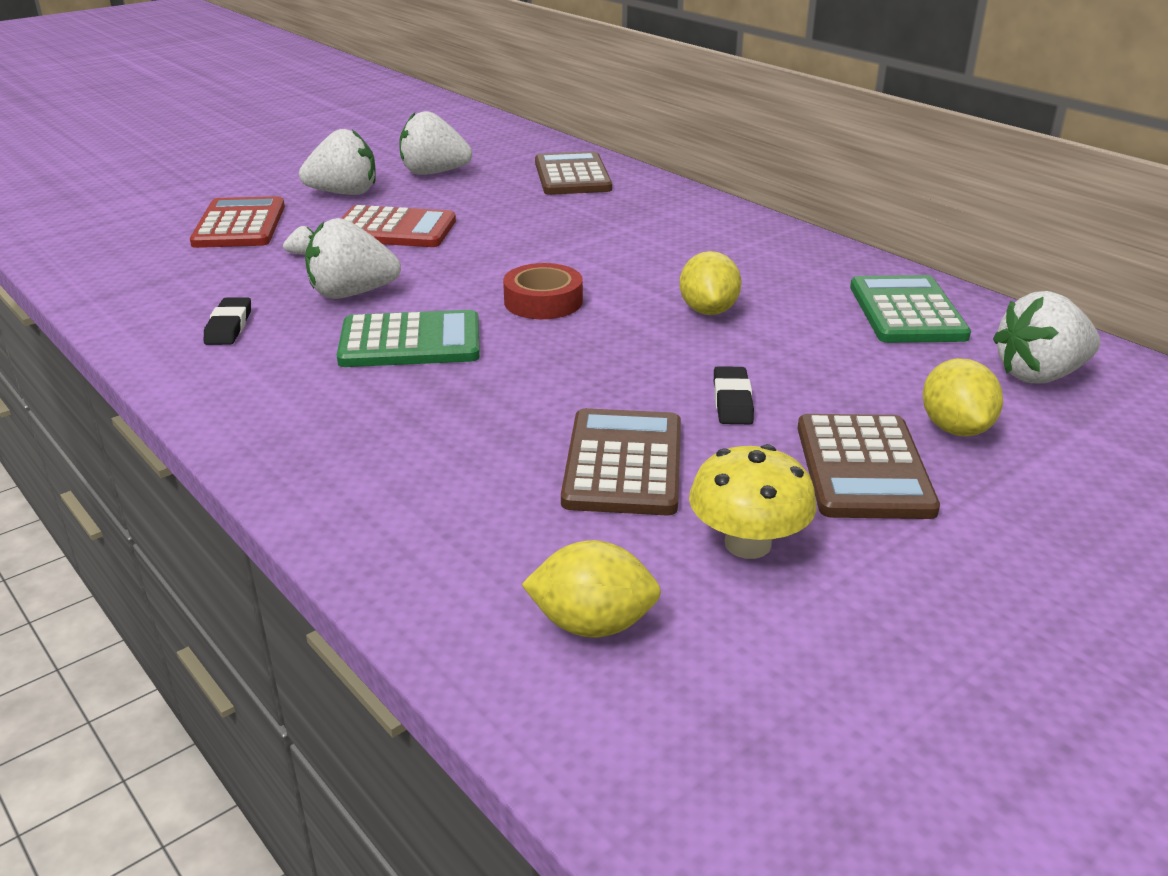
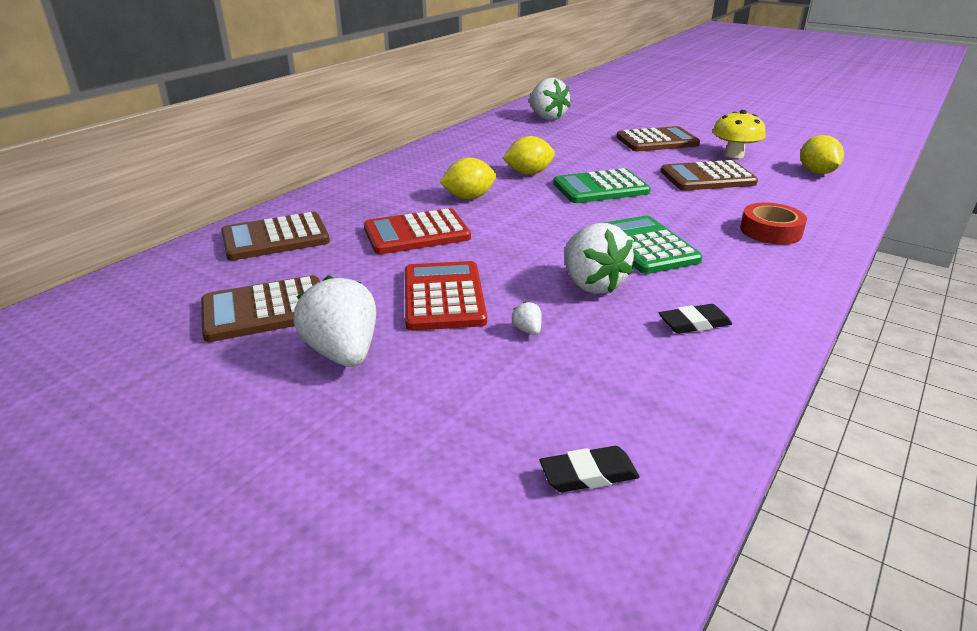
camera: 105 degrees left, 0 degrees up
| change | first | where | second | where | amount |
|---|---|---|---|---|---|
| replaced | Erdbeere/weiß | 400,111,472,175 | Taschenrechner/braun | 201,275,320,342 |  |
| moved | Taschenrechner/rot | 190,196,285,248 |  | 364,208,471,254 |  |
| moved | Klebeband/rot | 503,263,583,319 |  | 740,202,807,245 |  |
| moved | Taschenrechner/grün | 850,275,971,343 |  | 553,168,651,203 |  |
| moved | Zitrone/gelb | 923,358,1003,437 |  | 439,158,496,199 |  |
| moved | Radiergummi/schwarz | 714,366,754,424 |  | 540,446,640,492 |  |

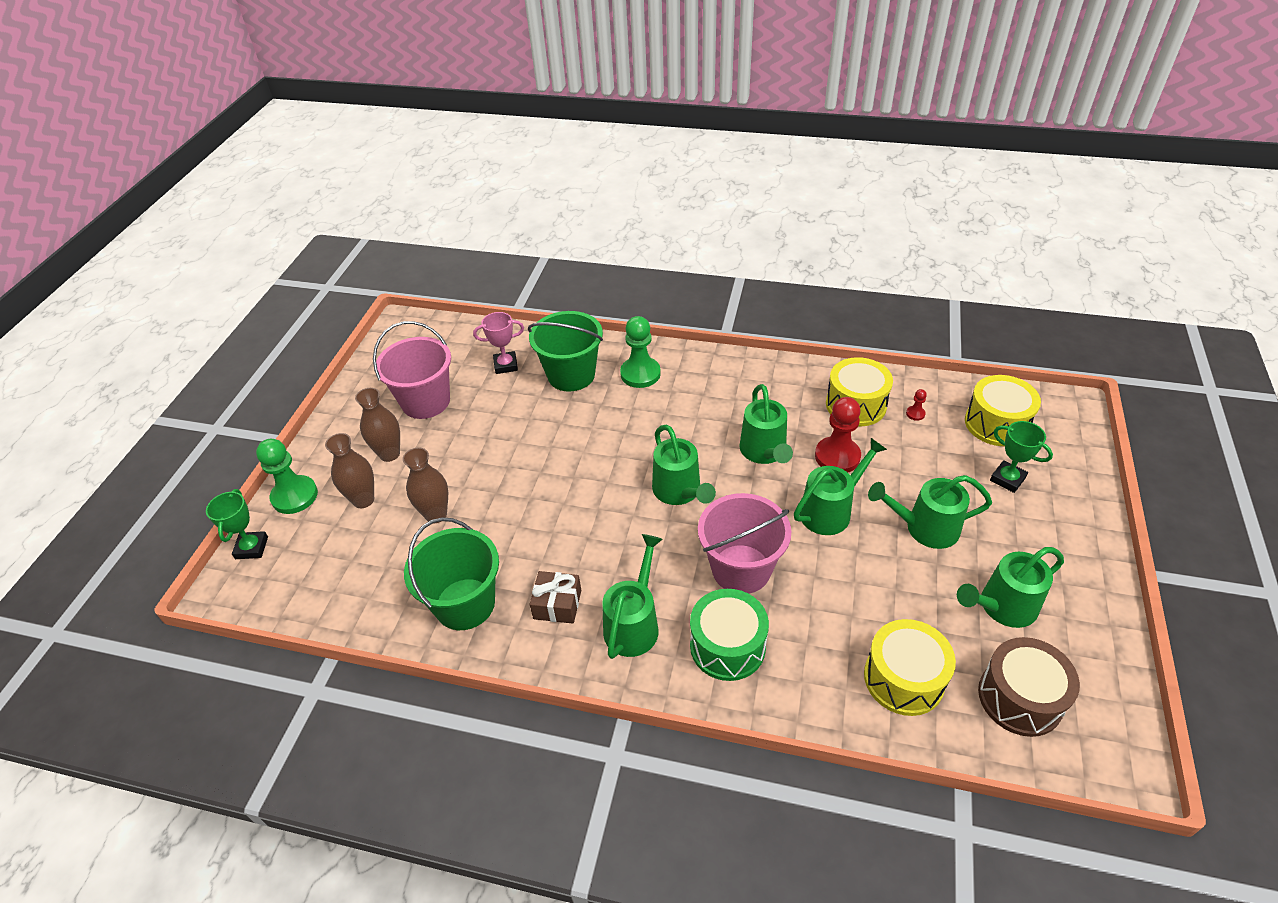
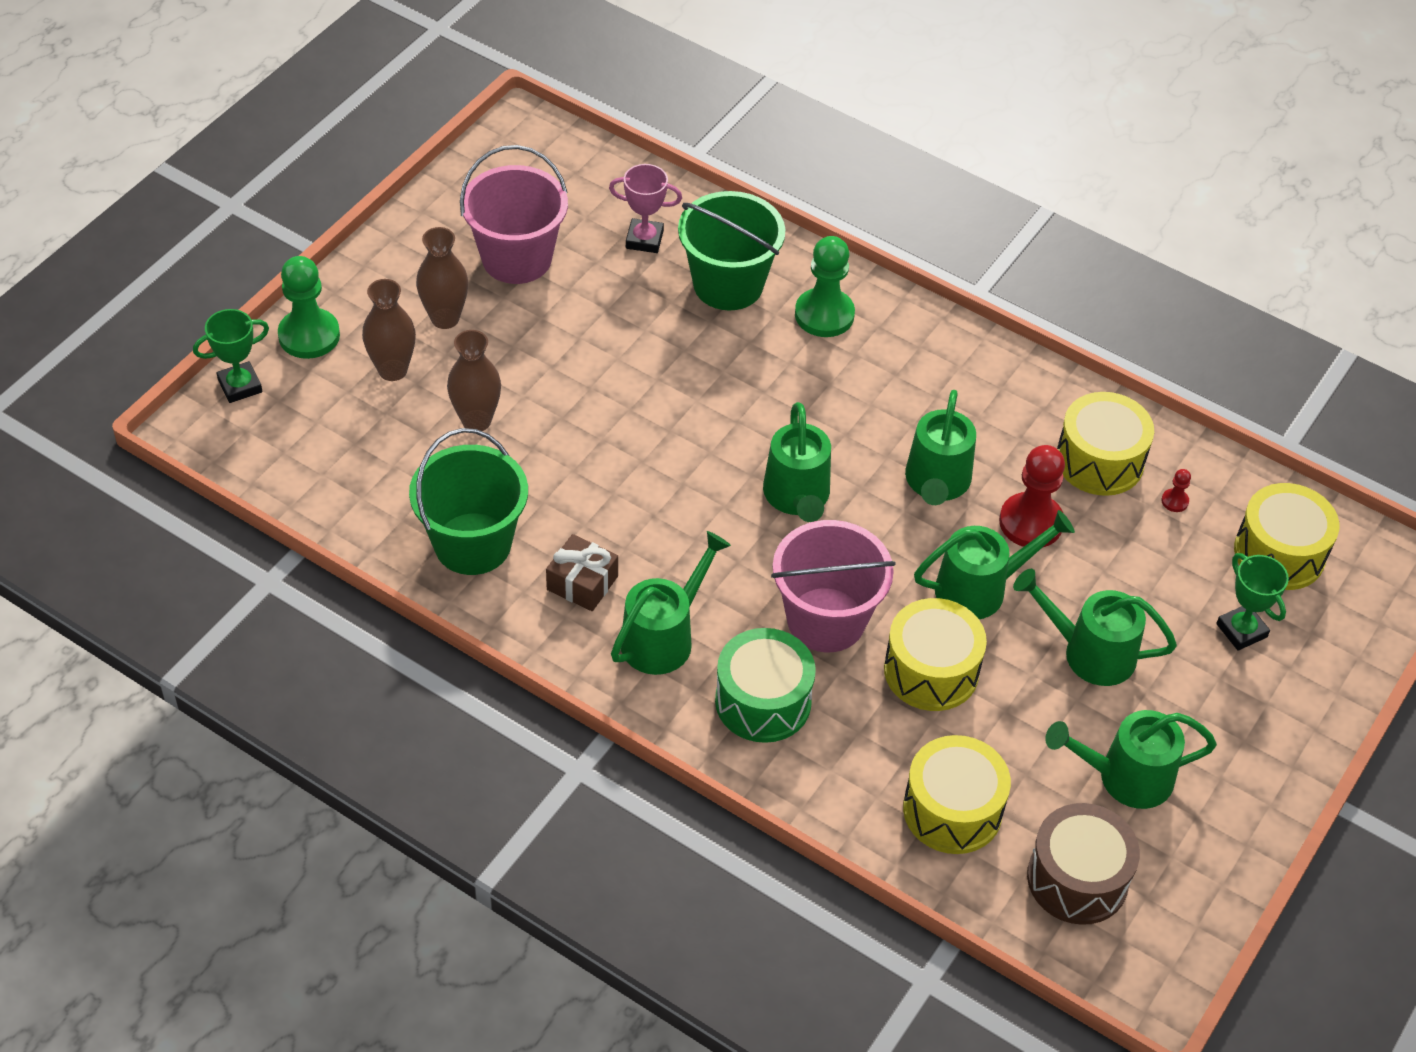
camera: 15 degrees right, 5 degrees up
| change | first | where | second | where | amount |
|---|---|---|---|---|---|
| turned | Pokal/grün | 206,489,268,559 |  | 193,309,269,403 | 45 degrees clockwise |
| added |  |  | Trommel/gelb | 884,598,987,711 |  |

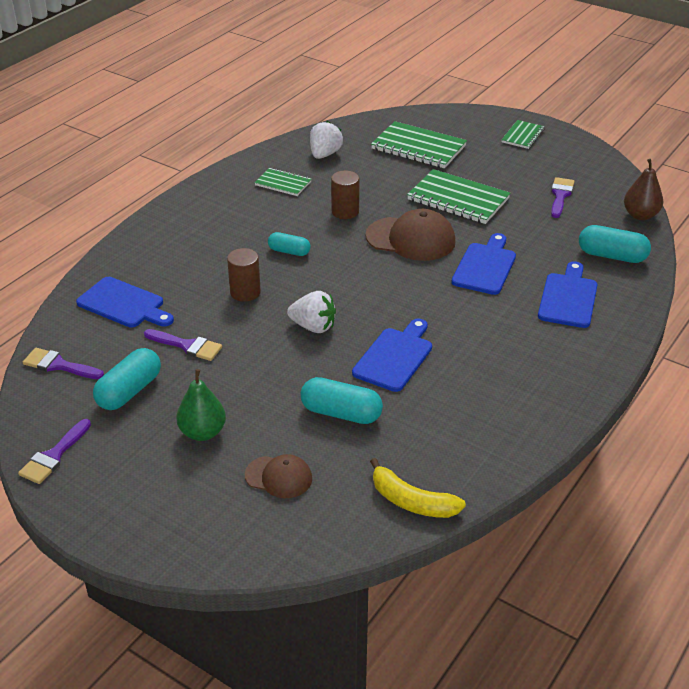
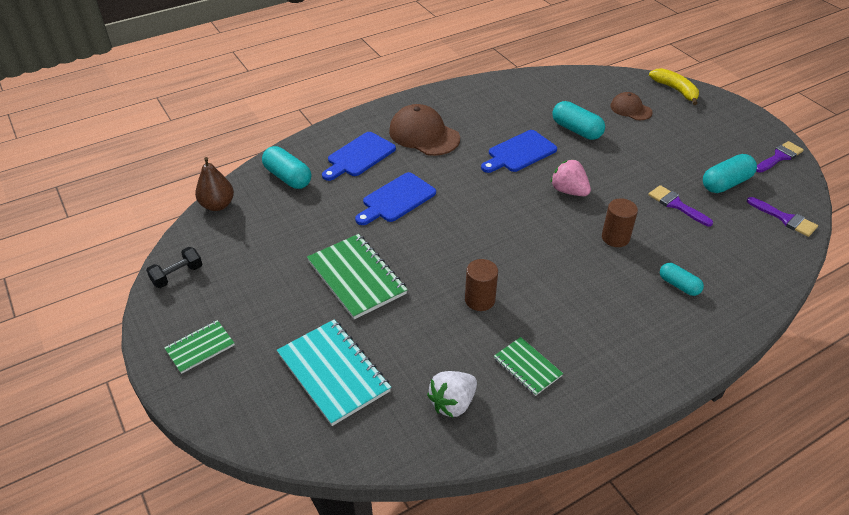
camera: 155 degrees left, 5 degrees up
| change | first | where | second | where | amount |
|---|---|---|---|---|---|
| recoloured | Notizbuch/grün | 371,121,467,168 | Notizbuch/türkis | 277,320,391,426 |  |
| removed | Pinsel/lila | 551,177,575,218 |  |  |  |
| moved | Kappe/braun | 366,209,456,261 |  | 389,104,460,156 |  |
| moved | Kapsel/türkis | 268,232,311,256 |  | 660,263,704,296 |  |
| removed | Schneidebrett/blau | 76,277,174,328 |  |  |  |
| recoloured | Erdbeere/weiß | 287,291,336,333 | Erdbeere/rosa | 551,160,591,196 |  |
| removed | Birne/grün | 176,369,226,441 |  |  |  |
| moved | Banane/gelb | 370,458,466,518 |  | 649,68,699,105 |  |
| added |  |  | Hantel/schwarz | 146,247,202,288 |  |

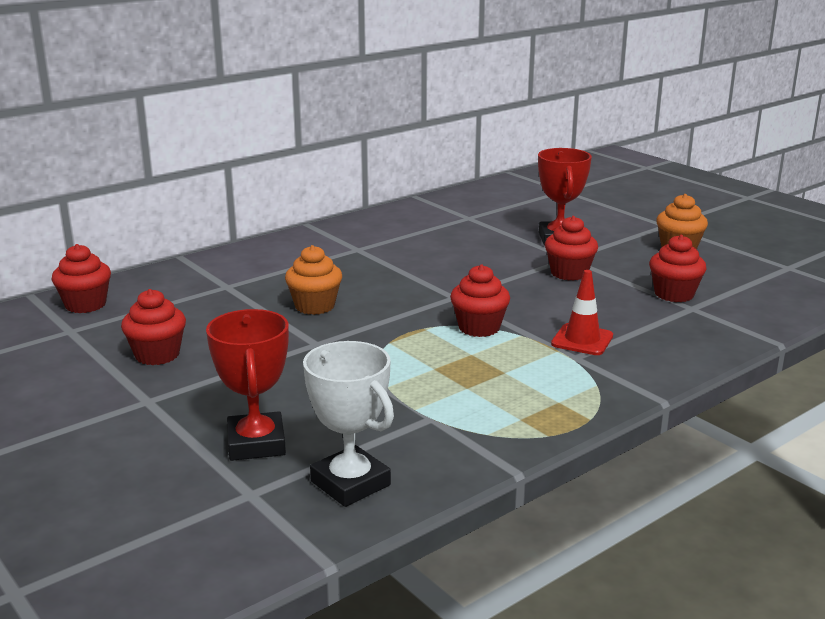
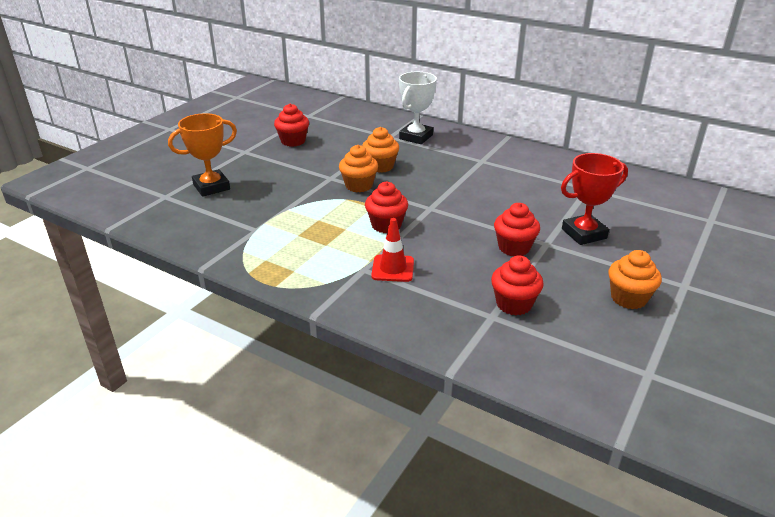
camera: 70 degrees right, 10 degrees up
| change | first | where | second | where | amount |
|---|---|---|---|---|---|
| removed | Muffin/rot | 52,244,111,313 |  |  |  |
| recoloured | Pokal/rot | 206,309,289,461 | Pokal/orange | 168,113,237,197 |  |
| moved | Pokal/weiß | 303,341,394,507 |  | 399,72,437,144 |  |
| added |  |  | Muffin/orange | 339,145,378,193 |  |

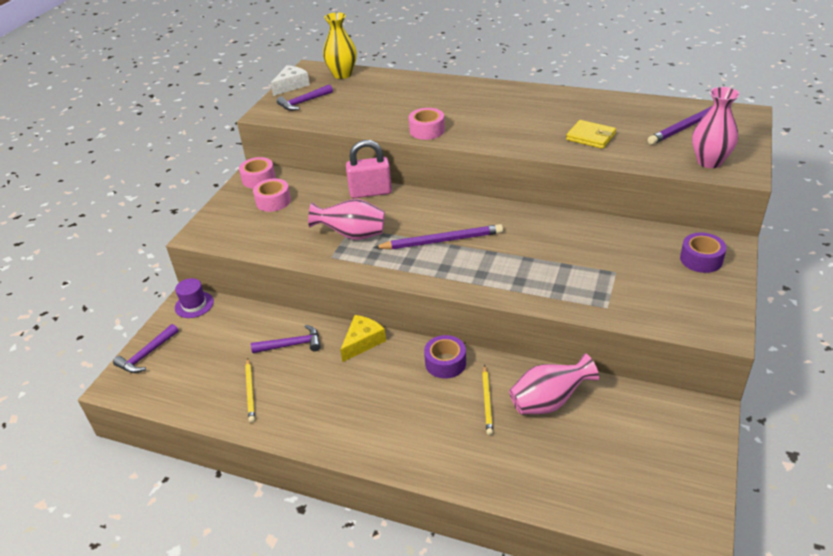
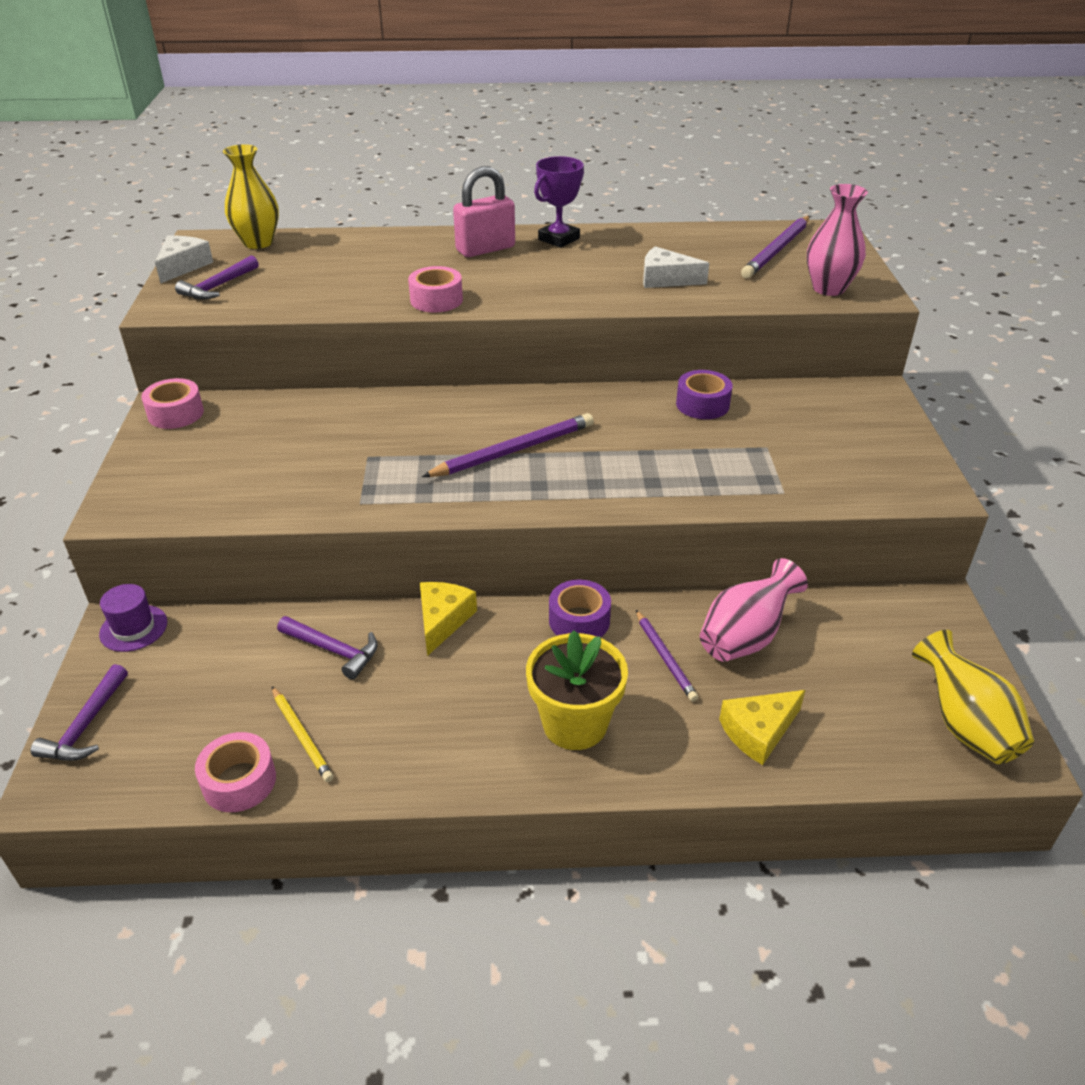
camera: 25 degrees left, 0 degrees up
| change | first | where | second | where | amount |
|---|---|---|---|---|---|
| replaced | Geldbörse/gelb | 566,120,616,149 | Käse/weiß | 643,246,709,288 |  |
| moved | Vorhängeschloss/rosa | 346,140,392,198 |  | 453,166,515,257 |  |
| moved | Klebeband/rosa | 253,178,291,212 |  | 195,732,276,812 |  |
| removed | Vase/rosa | 308,199,385,240 |  |  |  |
| moved | Klebeband/lila | 680,232,727,273 |  | 676,370,733,419 |  |
| turned | Hammer/lila | 251,325,321,353 |  | 277,616,378,680 | 60 degrees clockwise |
| recoloured | Bleistift/gelb | 482,365,493,435 | Bleistift/lila | 636,610,698,702 |  |
| added |  |  | Pokal/lila | 534,156,584,248 |  |
| added |  |  | Blumentopf/gelb | 526,630,628,750 |  |
| added |  |  | Vase/gelb | 912,630,1034,764 |  |
| added |  |  | Käse/gelb | 719,690,805,765 |  |

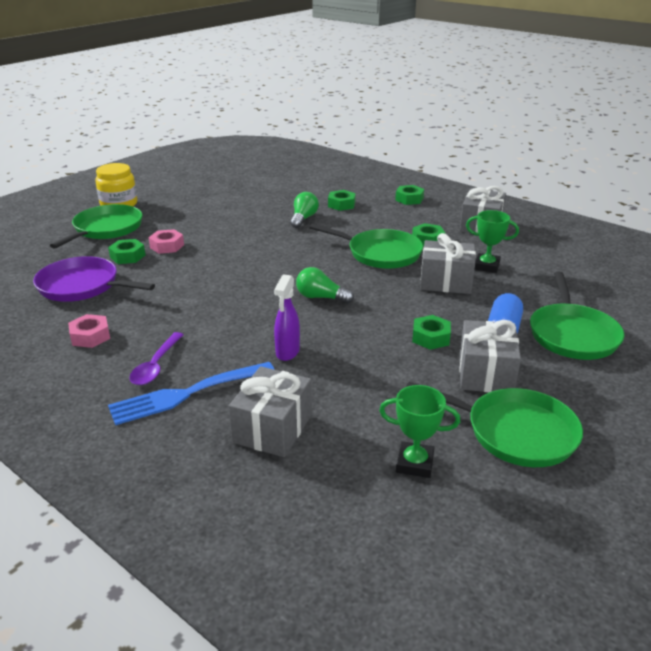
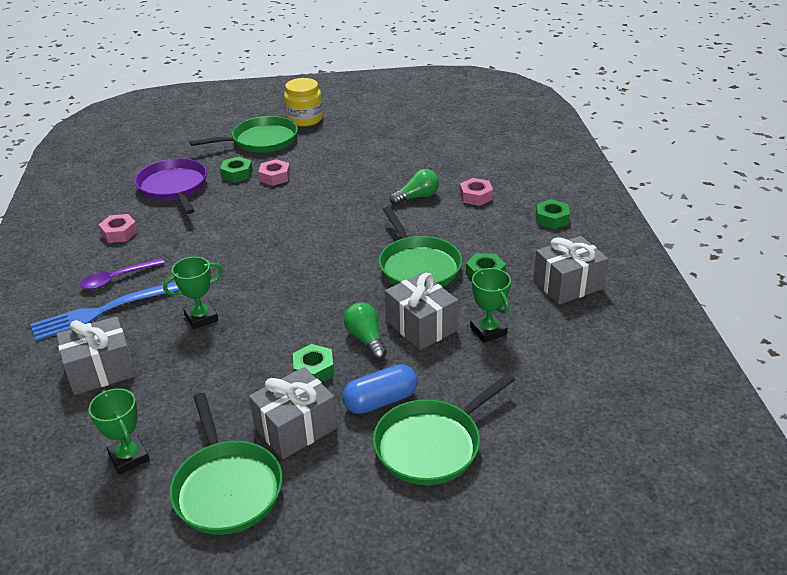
camera: 45 degrees right, 5 degrees up
| change | first | where | second | where | amount |
|---|---|---|---|---|---|
| recoloured | Sechskantmutter/grün | 328,190,356,211 | Sechskantmutter/rosa | 460,178,493,206 |  |
| moved | Glühbirne/grün | 296,267,354,304 |  | 344,302,387,360 |  |
| replaced | Sprühflasche/lila | 274,274,300,361 | Pokal/grün | 163,257,223,329 |  |
| turned | Gabel/blau | 108,362,275,425 |  | 31,282,179,341 | 45 degrees counterclockwise |

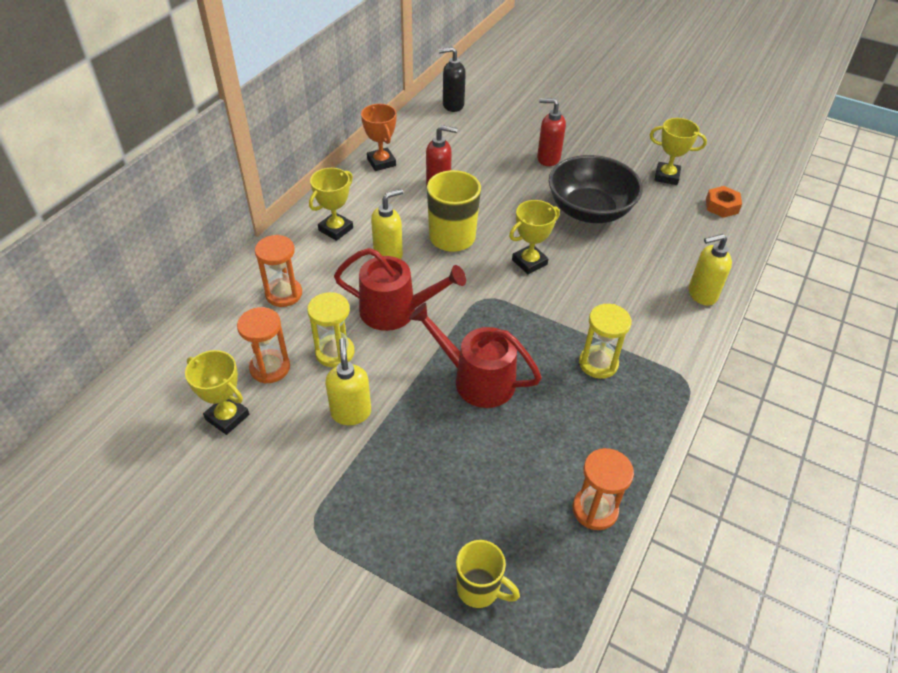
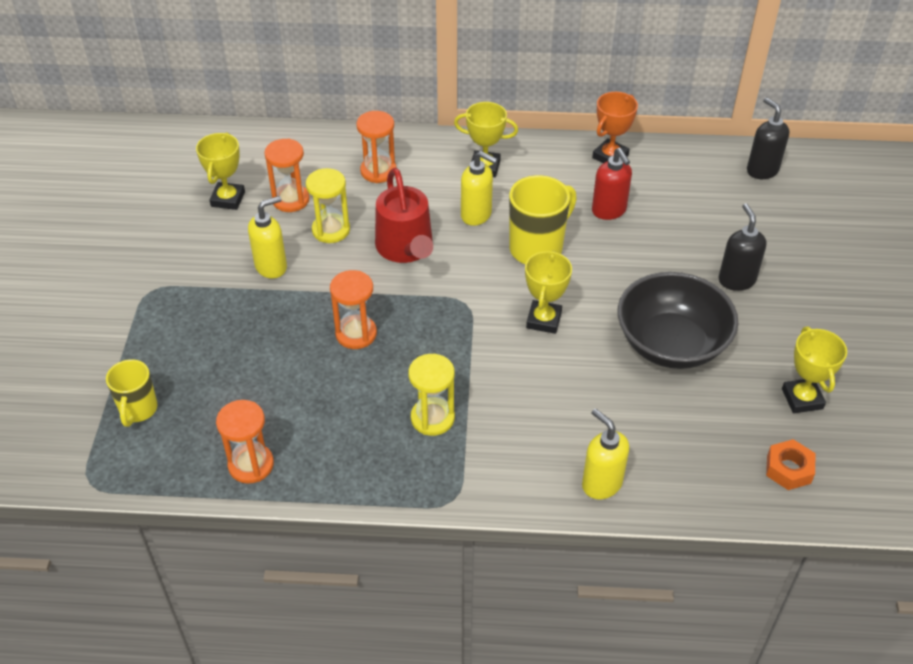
camera: 65 degrees right, 0 degrees up
| change | first | where | second | where | amount |
|---|---|---|---|---|---|
| recoloured | Seifenspender/rot | 537,98,566,166 | Seifenspender/schwarz | 719,203,766,291 |  |
| turned | Pokal/gelb | 509,200,560,274 |  | 525,250,572,334 | 75 degrees clockwise |
| replaced | Gießkanne/rot | 409,303,542,408 | Sanduhr/orange | 330,270,377,349 |  |

